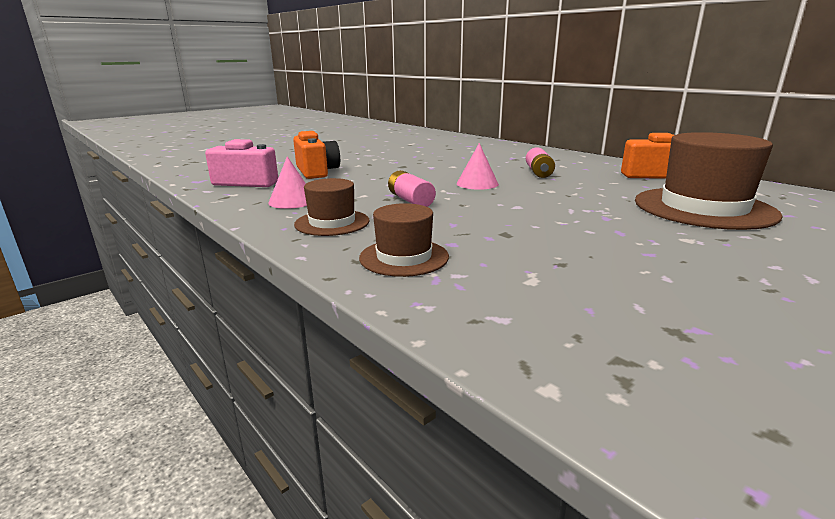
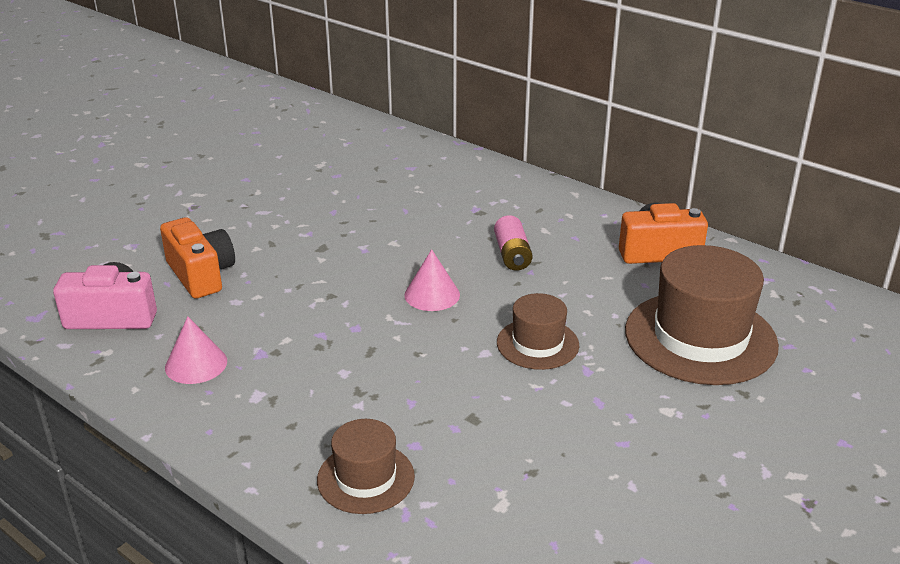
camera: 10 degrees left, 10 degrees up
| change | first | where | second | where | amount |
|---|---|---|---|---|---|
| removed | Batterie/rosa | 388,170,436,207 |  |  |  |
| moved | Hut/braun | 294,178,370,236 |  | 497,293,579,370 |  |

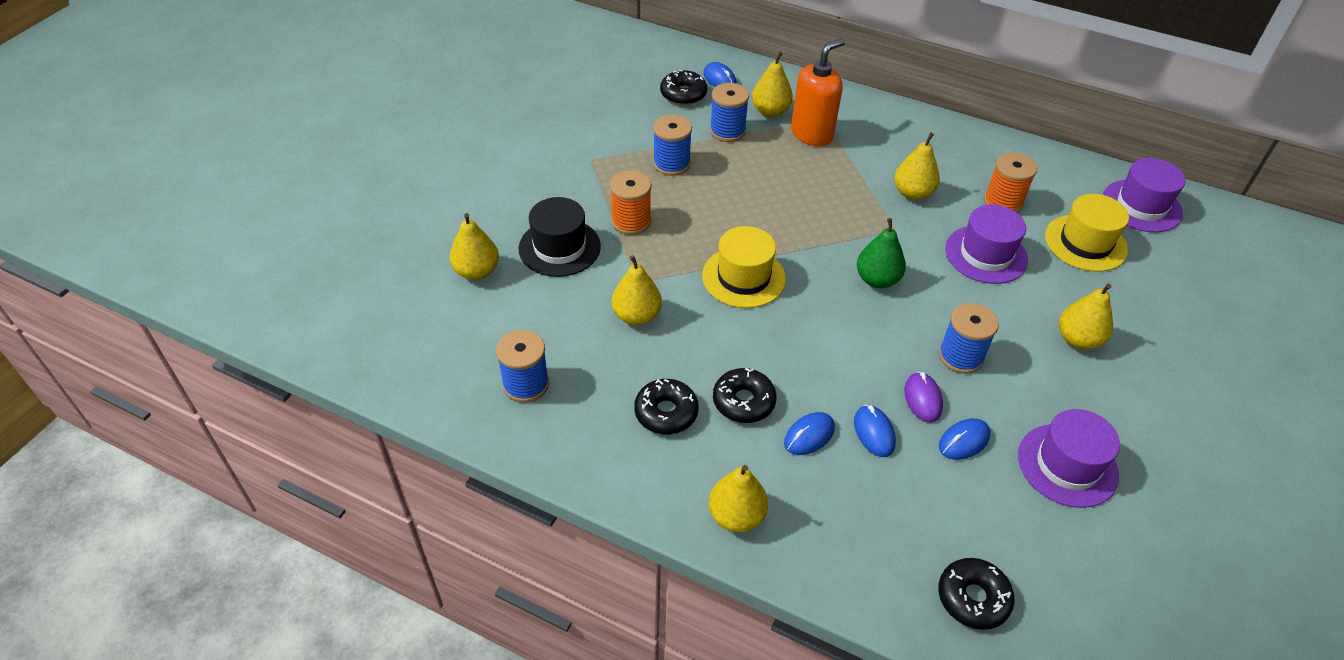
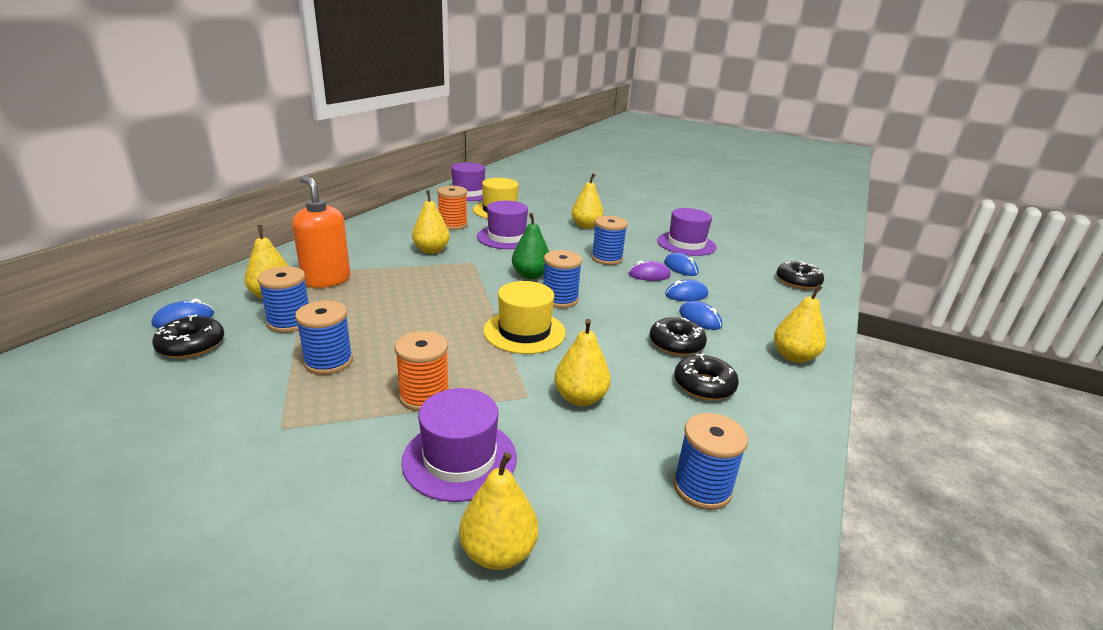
camera: 90 degrees left, 20 degrees down
| change | first | where | second | where | amount |
|---|---|---|---|---|---|
| recoloured | Hut/schwarz | 518,197,601,277 | Hut/lila | 401,388,517,502 |  |
| added |  |  | Garnrolle/blau | 543,250,582,308 |  |

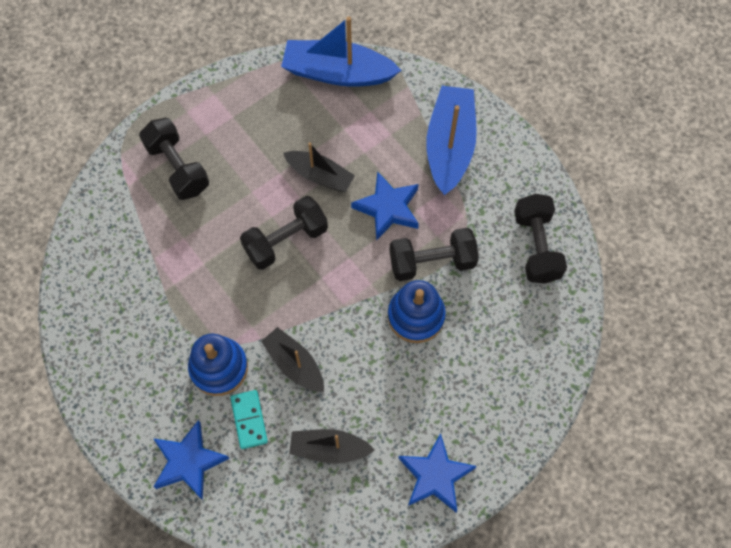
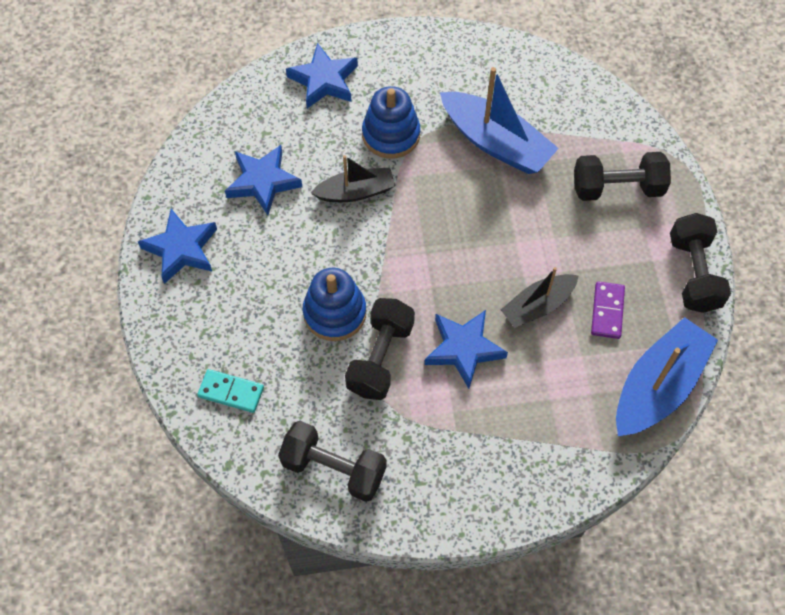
camera: 120 degrees right, 5 degrees down
| change | first | where | second | where | amount |
|---|---|---|---|---|---|
| moved | Boot/blau | 426,86,477,195 |  | 440,67,559,174 |  |
| moved | Hantel/schwarz | 240,196,328,270 |  | 670,213,731,313 |  |
| moved | Dominostein/türkis | 230,390,268,449 |  | 197,369,264,413 |  |
| replaced | Boot/schwarz | 289,429,375,464 | Stern/blau | 225,145,302,215 |  |
| added |  |  | Dominostein/lila | 591,281,625,339 |  |

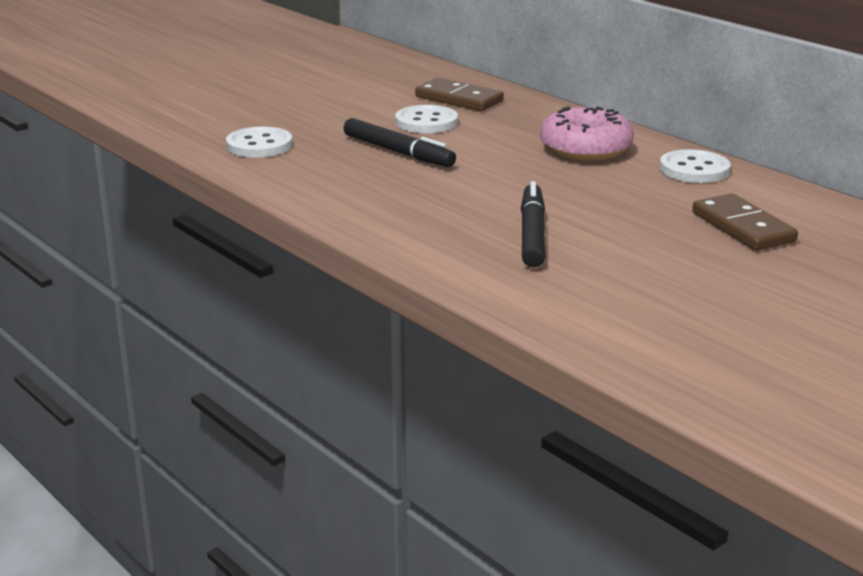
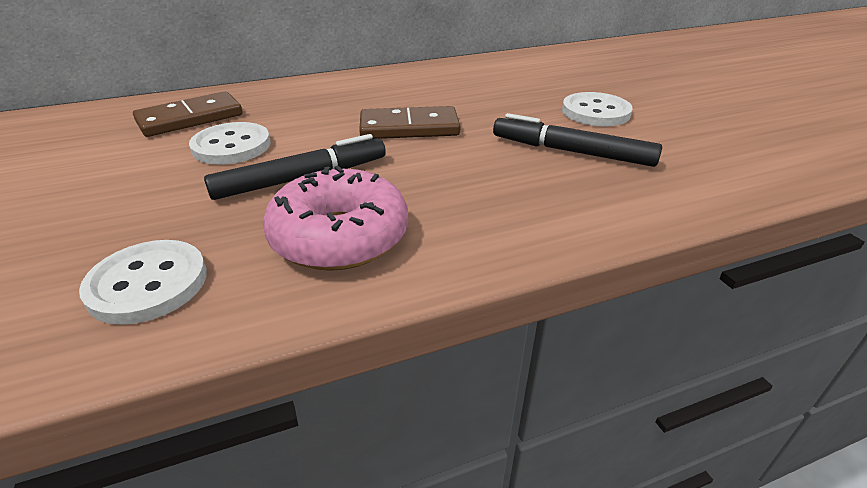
camera: 70 degrees left, 10 degrees up
| change | first | where | second | where | amount |
|---|---|---|---|---|---|
| moved | Donut/rosa | 540,106,634,161 |  | 263,166,408,271 |  |
| moved | Knopf/weiß | 660,149,731,183 |  | 562,92,633,126 |  |
| moved | Dominostein/braun | 692,194,798,251 |  | 359,106,460,139 |  |

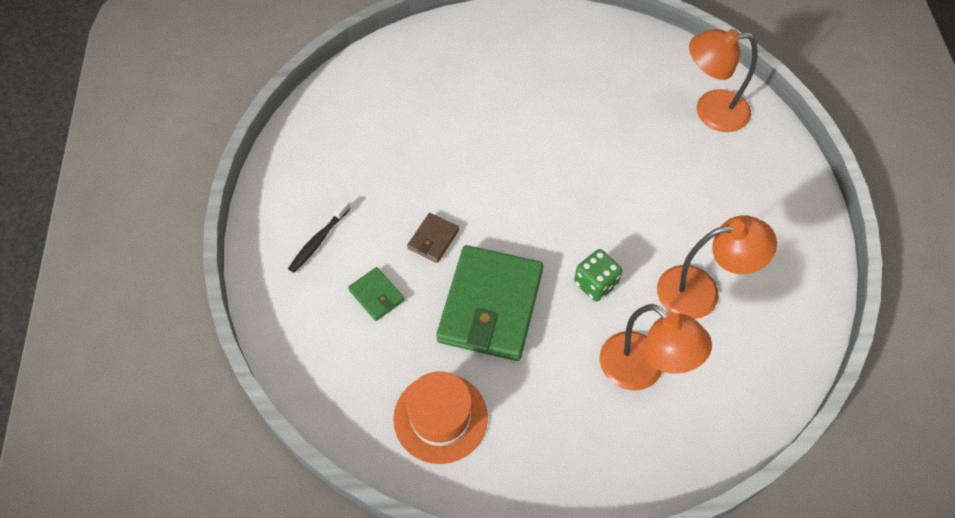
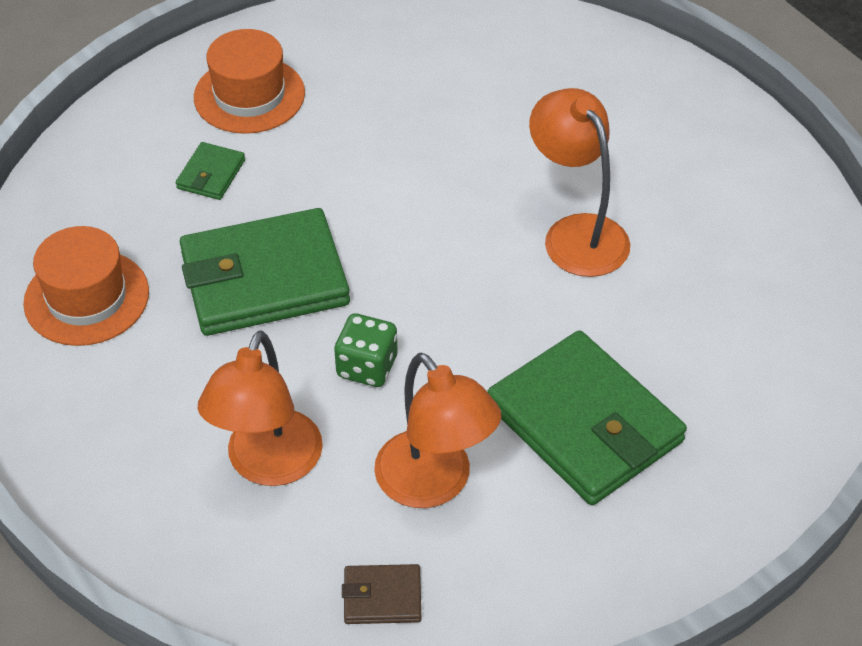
camera: 60 degrees right, 10 degrees down
| change | first | where | second | where | amount |
|---|---|---|---|---|---|
| moved | Lampe/orange | 689,29,758,132 |  | 529,88,630,277 |  |
| replaced | Zahnbürste/schwarz | 288,200,350,273 | Hut/orange | 194,29,305,134 |  |
| moved | Geldbörse/braun | 407,213,459,263 |  | 342,564,421,624 |  |
| added |  |  | Geldbörse/grün | 487,330,687,505 |  |

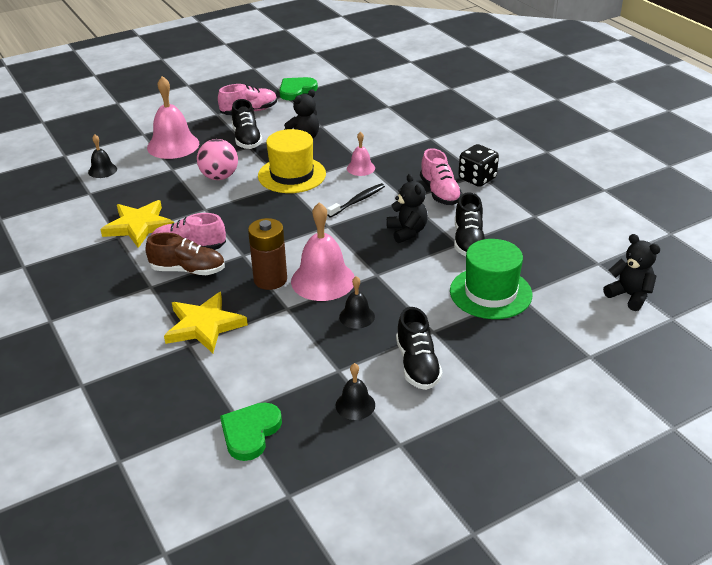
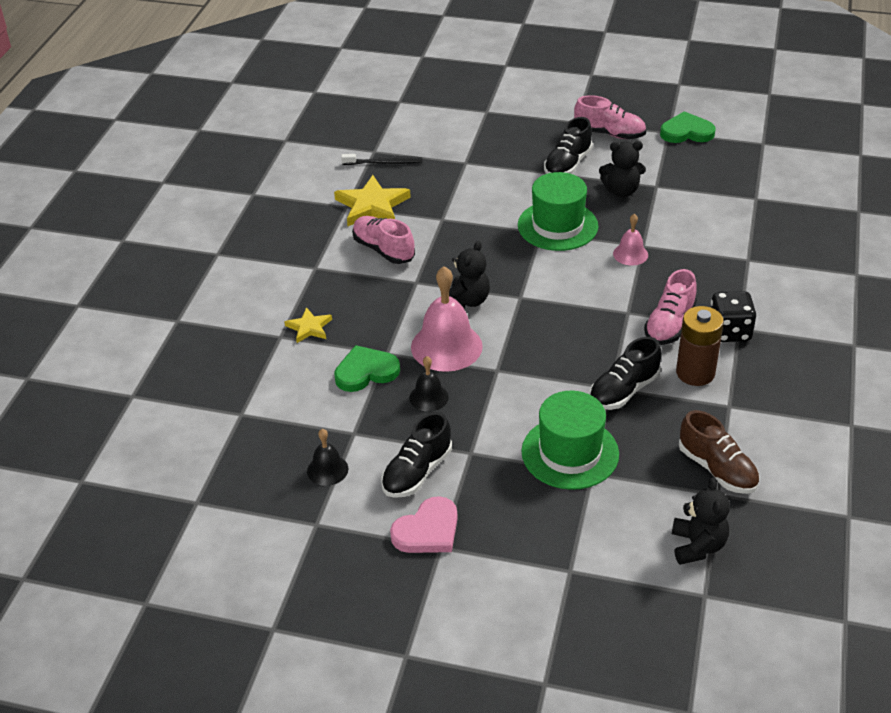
camera: 45 degrees right, 5 degrees up
| change | first | where | second | where | amount |
|---|---|---|---|---|---|
| removed | Glocke/rosa | 147,76,199,159 |  |  |  |
| recoloured | Hut/gelb | 258,129,326,193 | Hut/grün | 518,172,599,251 |  |
| removed | Glocke/schwarz | 88,134,117,178 |  |  |  |
| removed | Ball/rosa | 197,139,238,180 |  |  |  |
| moved | Teddybär/schwarz | 387,174,428,243 |  | 449,241,490,309 |  |
| moved | Zahnbürste/schwarz | 327,183,385,218 |  | 341,154,422,165 |  |
| moved | Batterie/braun | 248,218,287,290 |  | 676,306,724,386 |  |
| moved | Schuh/braun | 146,233,225,275 |  | 679,410,760,494 |  |
| resized | Stern/gelb | 164,292,248,353 |  | 284,307,332,343 | x0.56 |
| moved | Herz/grün | 220,402,282,461 |  | 334,345,400,392 |  |
| added |  |  | Herz/rosa | 390,496,458,553 |  |

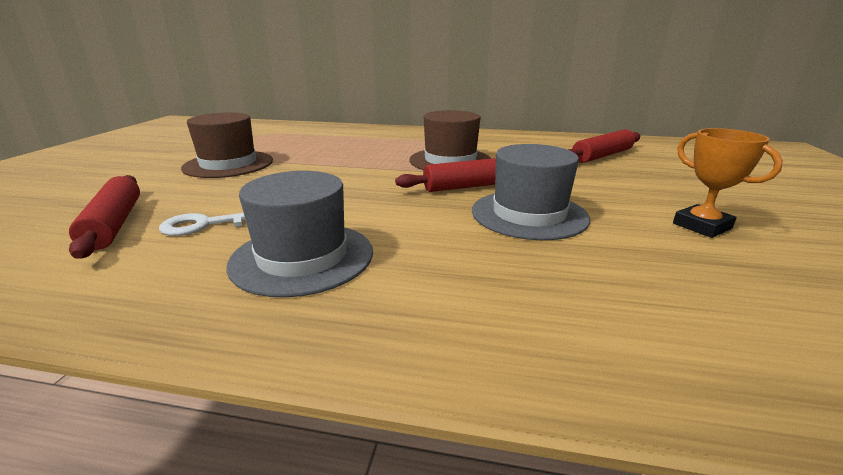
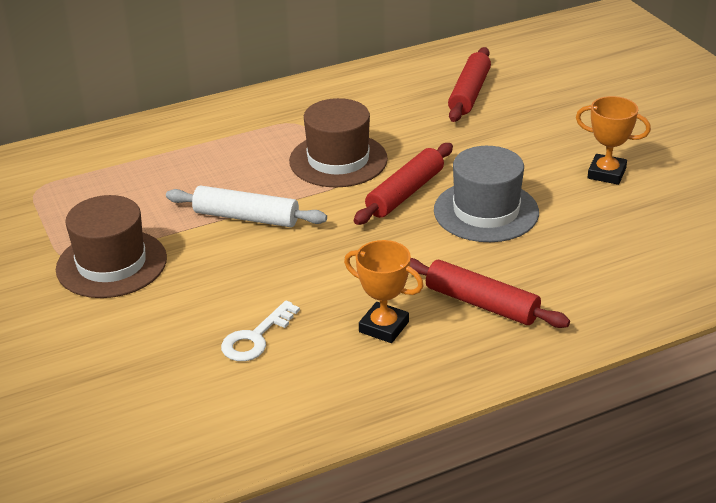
camera: 35 degrees left, 10 degrees up
| change | first | where | second | where | amount |
|---|---|---|---|---|---|
| replaced | Hut/grau | 226,171,373,298 | Pokal/orange | 344,240,423,343 |  |
| moved | Nudelholz/rot | 69,175,140,259 |  | 410,258,570,328 |  |
| added |  |  | Nudelholz/weiß | 166,185,327,227 |  |

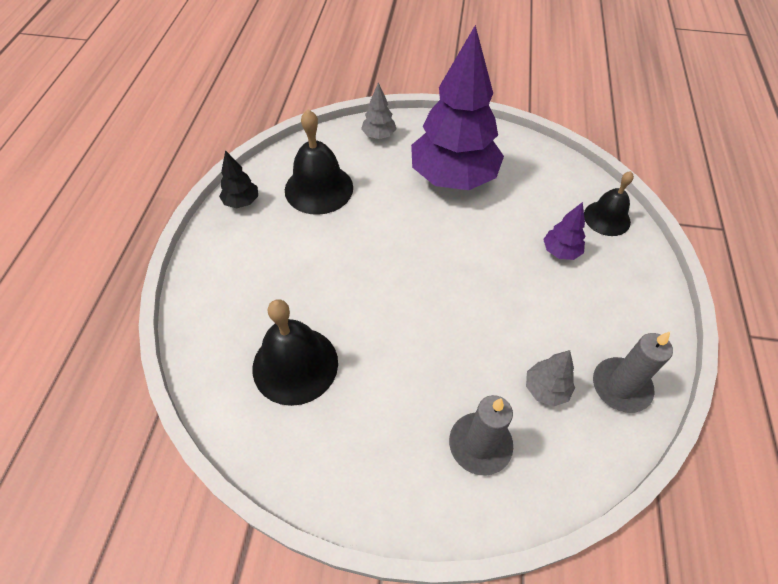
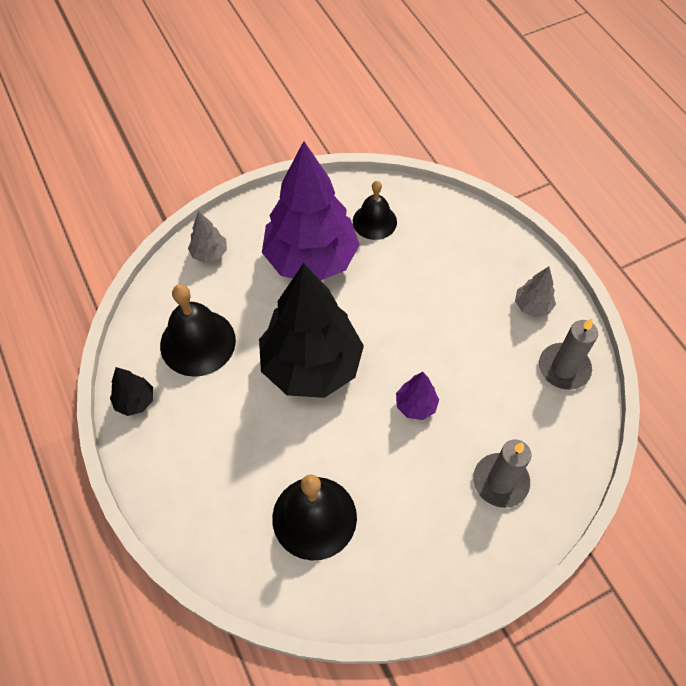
camera: 35 degrees left, 5 degrees up
| change | first | where | second | where | amount |
|---|---|---|---|---|---|
| moved | Glocke/schwarz | 584,171,634,236 |  | 353,181,397,240 |  |
| moved | Baum/lila | 543,202,586,260 |  | 396,372,439,420 |  |
| moved | Baum/grau | 526,350,575,407 |  | 515,266,556,317 |  |
| added |  |  | Baum/schwarz | 259,263,364,398 |  |

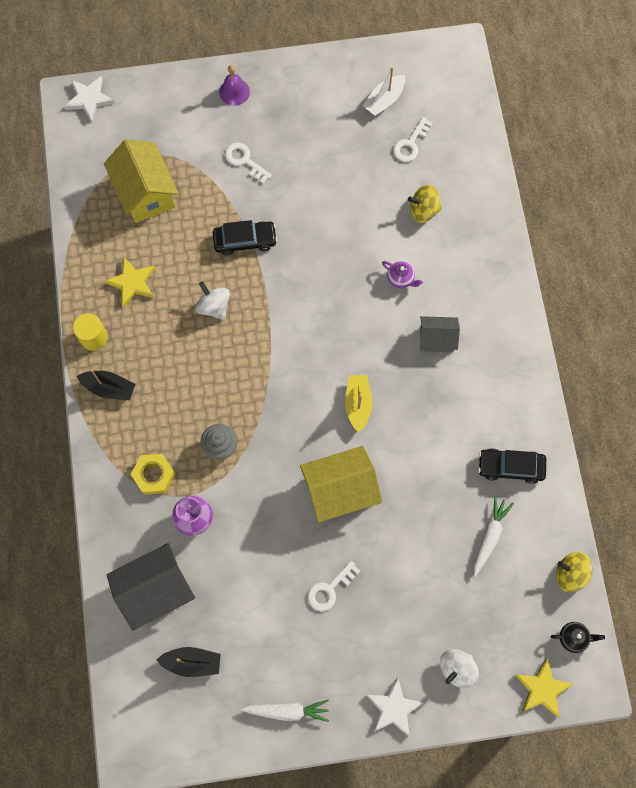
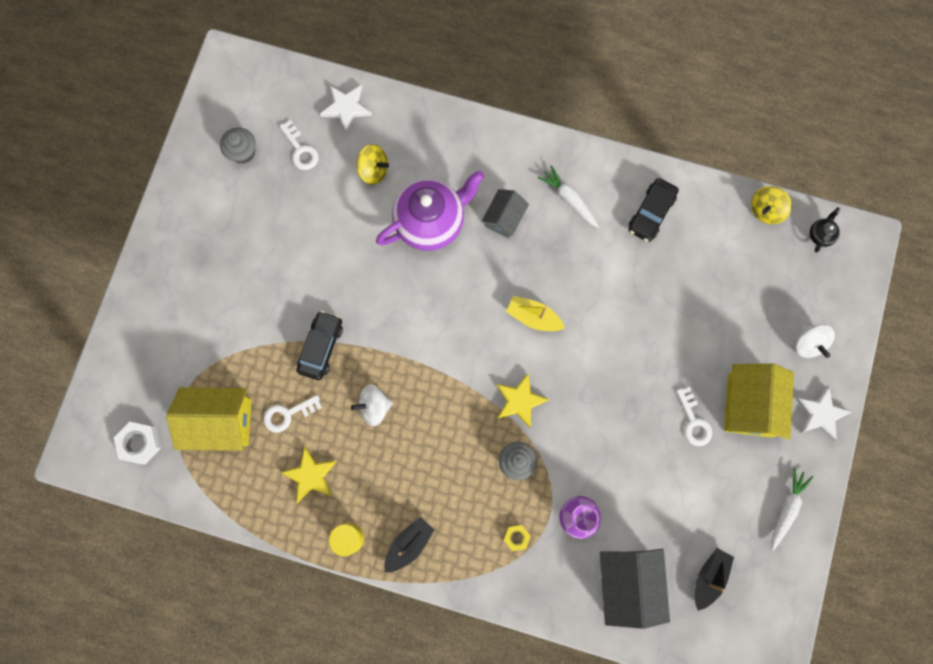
camera: 65 degrees left, 5 degrees up
| change | first | where | second | where | amount |
|---|---|---|---|---|---|
| removed | Glocke/lila | 219,65,250,106 |  |  |  |
| replaced | Boot/weiß | 363,67,405,116 | Muffin/grau | 220,127,256,164 |  |
| moved | Stern/weiß | 64,76,115,122 |  | 320,85,372,134 |  |
| moved | Schlüssel/weiß | 225,143,272,183 |  | 263,395,322,433 |  |
| turned | Kreisel/gelb | 408,185,442,223 |  | 356,144,389,185 | 90 degrees counterclockwise |
| resized | Teekanne/lila | 382,261,423,288 |  | 376,170,484,251 | x2.50 |
| moved | Haus/gelb | 300,446,382,523 |  | 724,363,794,440 |  |
| resized | Sechskantmutter/gelb | 131,454,175,495 |  | 504,525,531,551 | x0.61 |
| moved | Karotte/weiß | 474,496,514,577 |  | 538,165,599,228 |  |
| recoloured | Haus/schwarz | 107,543,195,631 | Haus/grau | 600,549,670,629 |  |
| moved | Stern/gelb | 515,658,574,718 |  | 496,374,549,428 |  |
| added |  |  | Sechskantmutter/weiß | 114,422,161,465 |  |

